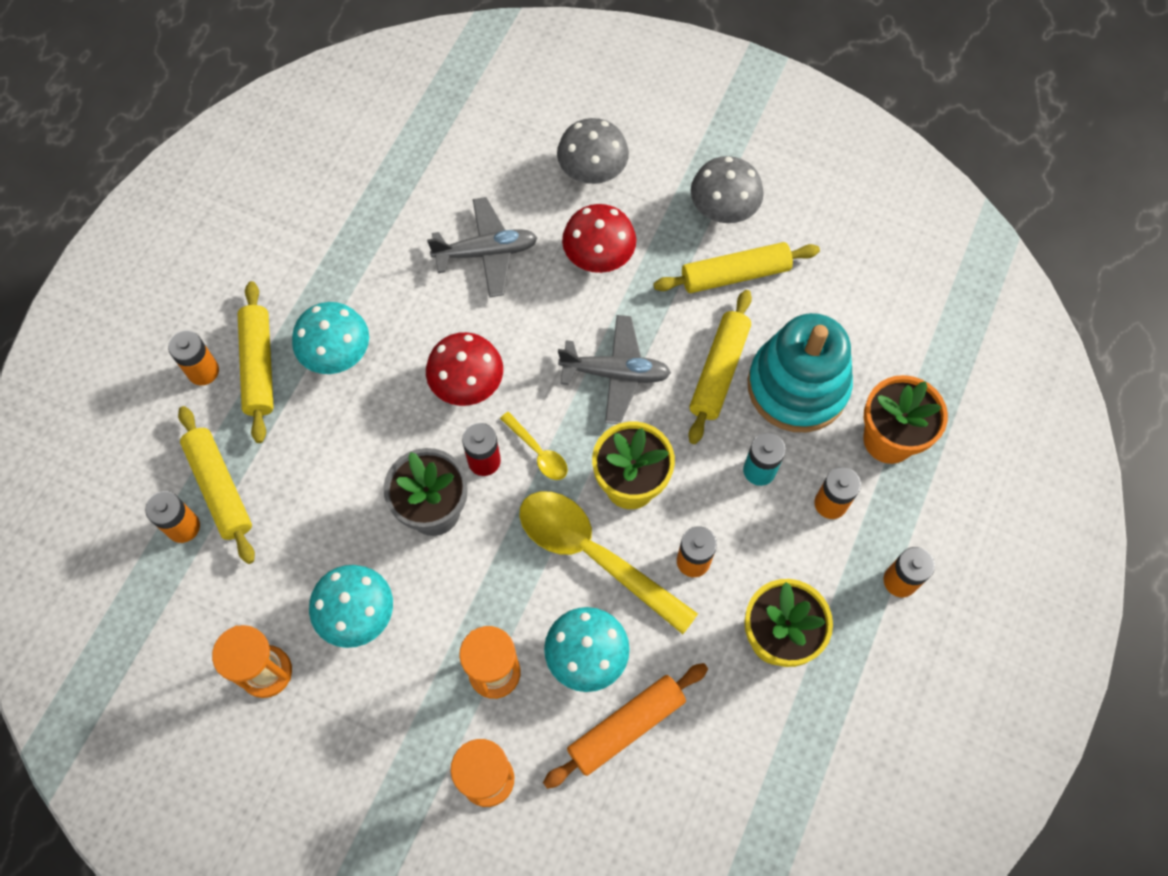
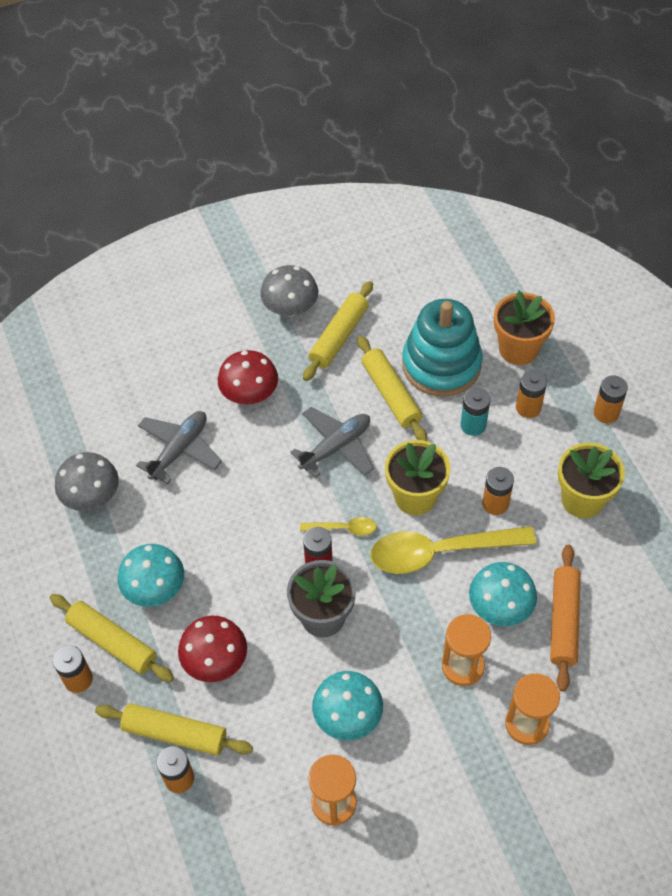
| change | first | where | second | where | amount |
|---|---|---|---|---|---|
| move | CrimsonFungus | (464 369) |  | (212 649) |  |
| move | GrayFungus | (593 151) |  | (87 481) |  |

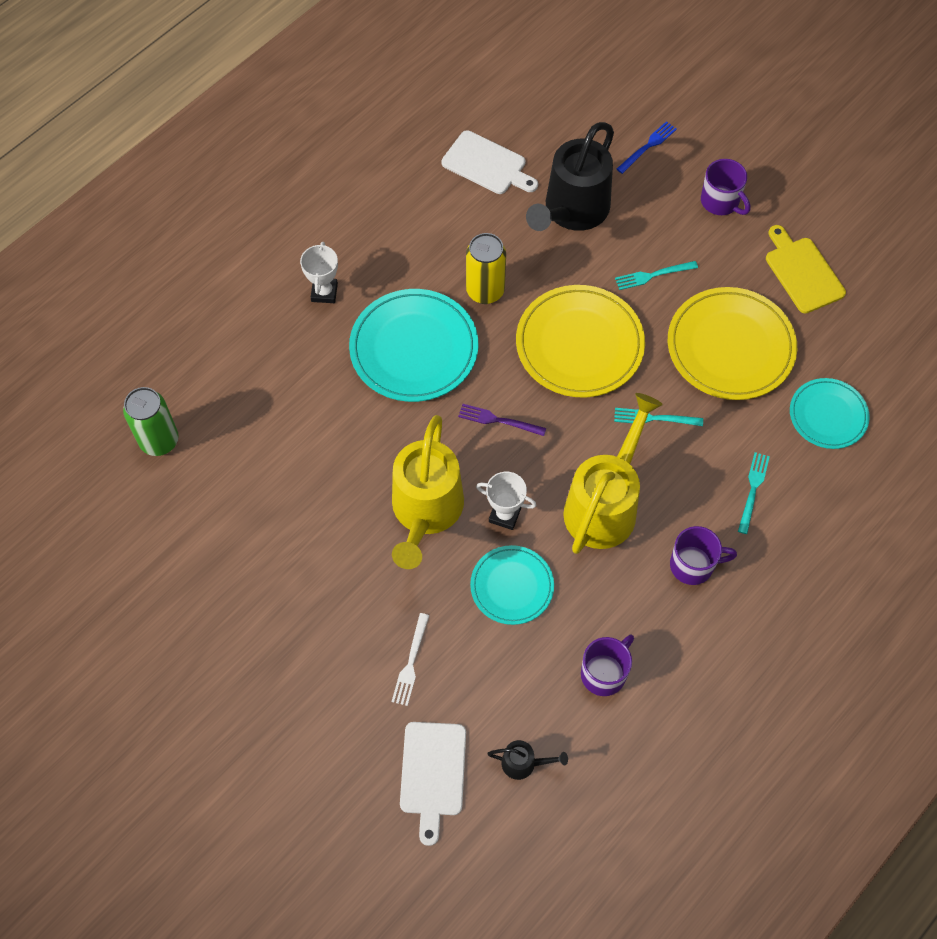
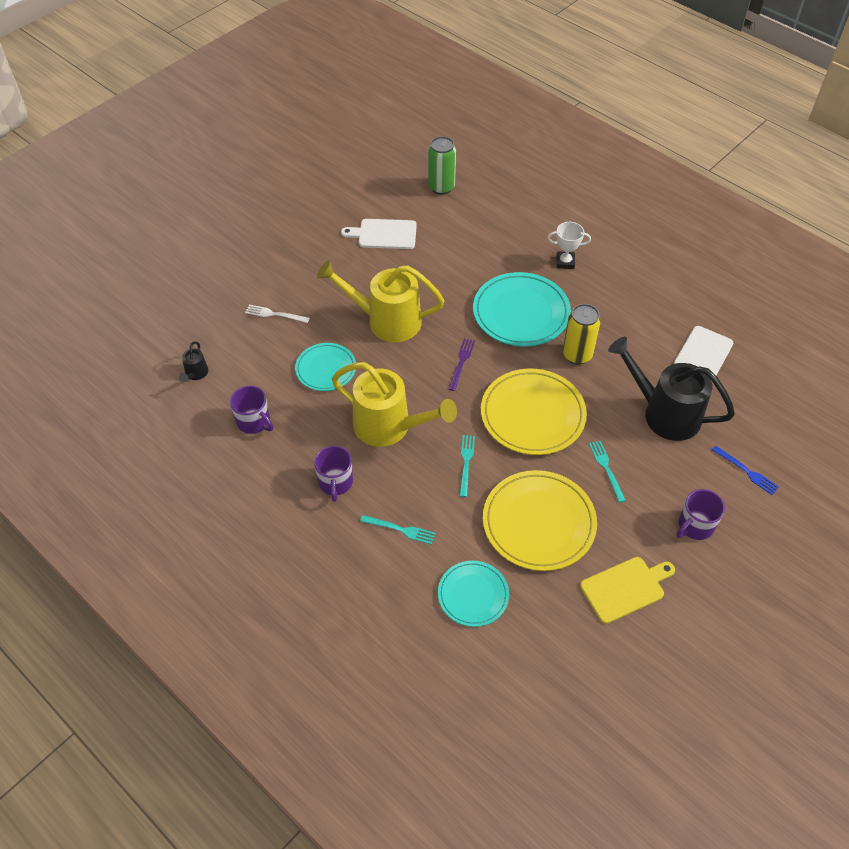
| change | first | where | second | where | amount |
|---|---|---|---|---|---|
| delete | SnowWhitePrizeCup | (506 501) |  |  |  |
| move | SnowWhiteBreadBoard | (433 784) |  | (379 234) |  |

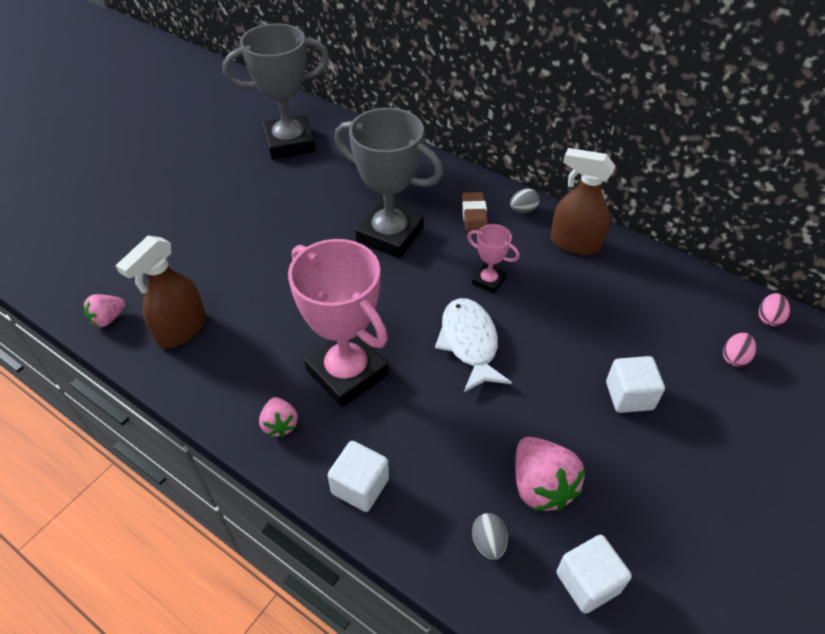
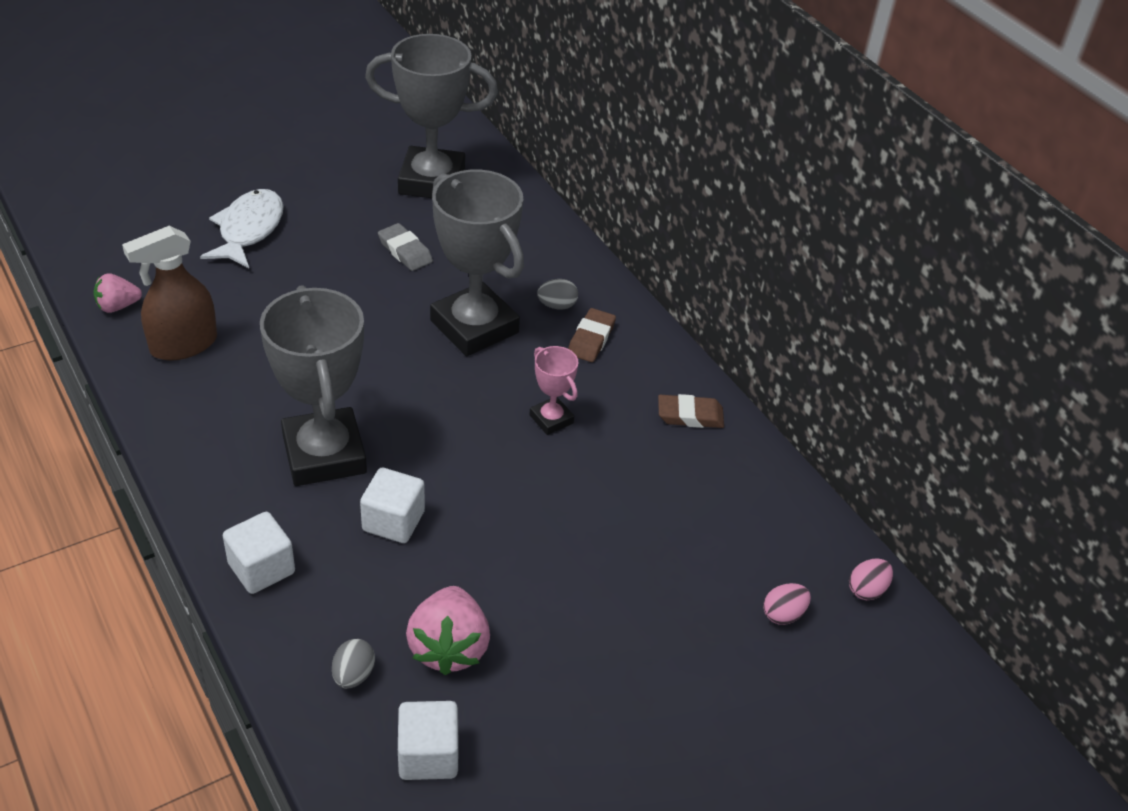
| change | first | where | second | where | amount |
|---|---|---|---|---|---|
| delete | RosePinkBerry | (278 417) |  |  |  |
| insert |  |  | GrayGumEraser | (405 247) |  |
| move | SnowWhiteToyFish | (473 345) |  | (242 228) |  |
| move | GrayEgg | (525 201) |  | (557 294) |  |
| move | SnowWhiteCube | (635 384) |  | (392 505) |  |
| replace | BrownSprayBottle | (582 201) | BrownGumEraser | (691 411) |  |
| recolor | RosePinkPrizeCup | (338 323) | GrayPrizeCup | (313 385) |  |

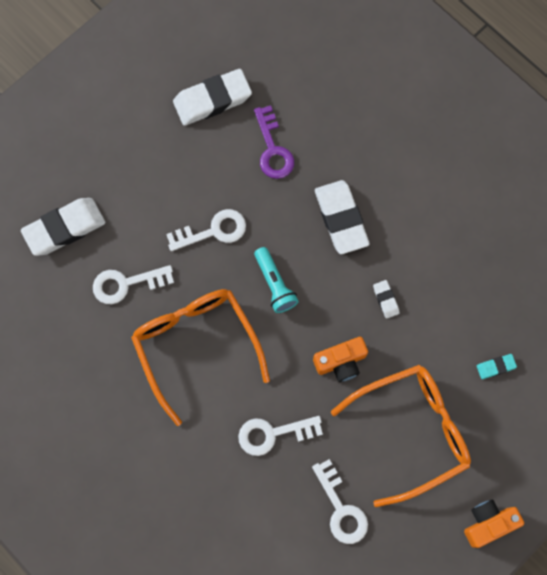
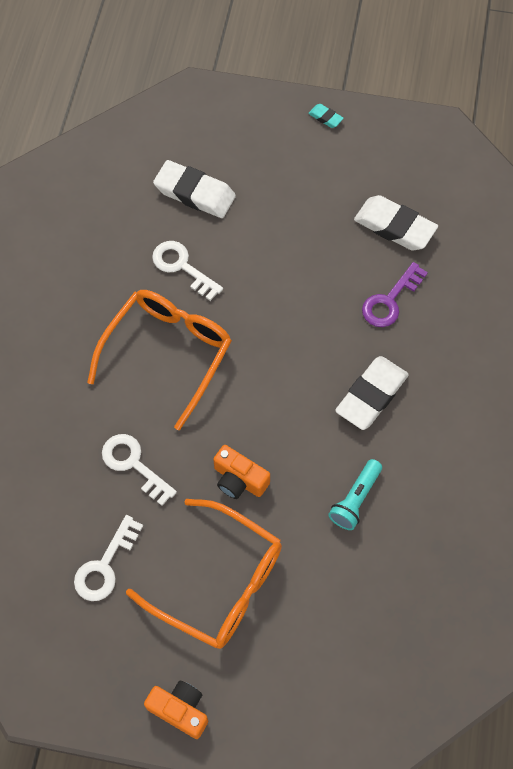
| change | first | where | second | where | amount |
|---|---|---|---|---|---|
| delete | SnowWhiteDoorKey | (206 230) |  |  |  |
| delete | SnowWhiteGumEraser | (386 299) |  |  |  |
| move | TurquoiseFlashlight | (276 280) |  | (355 494) |  |
| move | TurquoiseGumEraser | (497 366) |  | (326 116) |  |

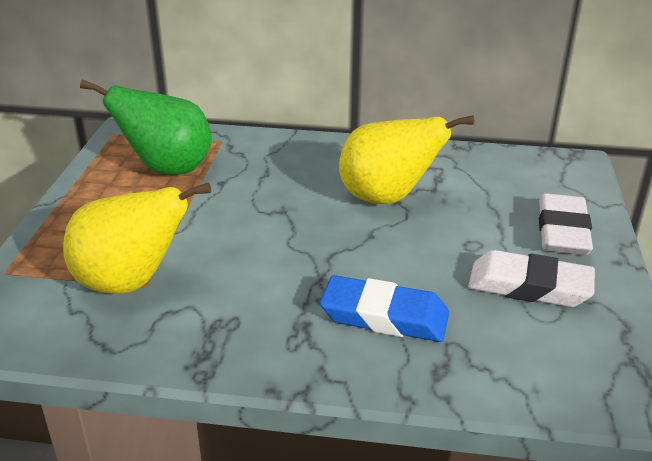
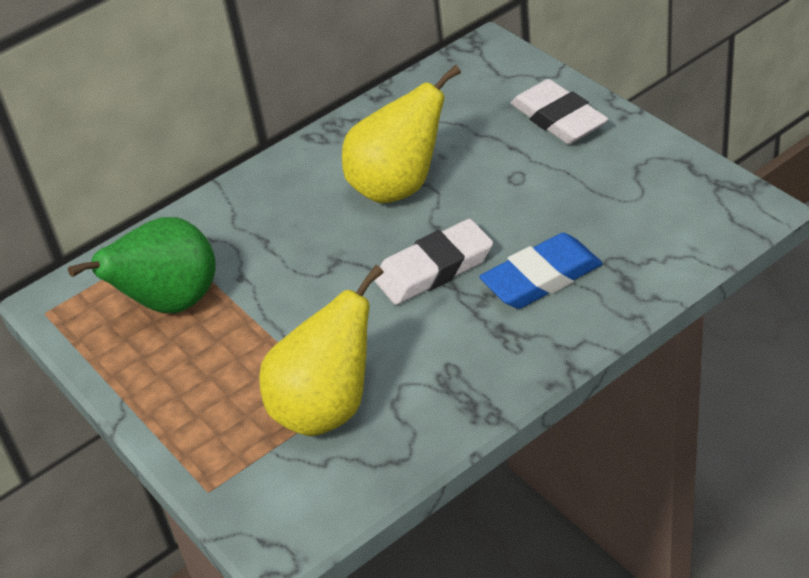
| change | first | where | second | where | amount |
|---|---|---|---|---|---|
| move | SnowWhiteGumEraser | (531 278) |  | (433 262) |  |

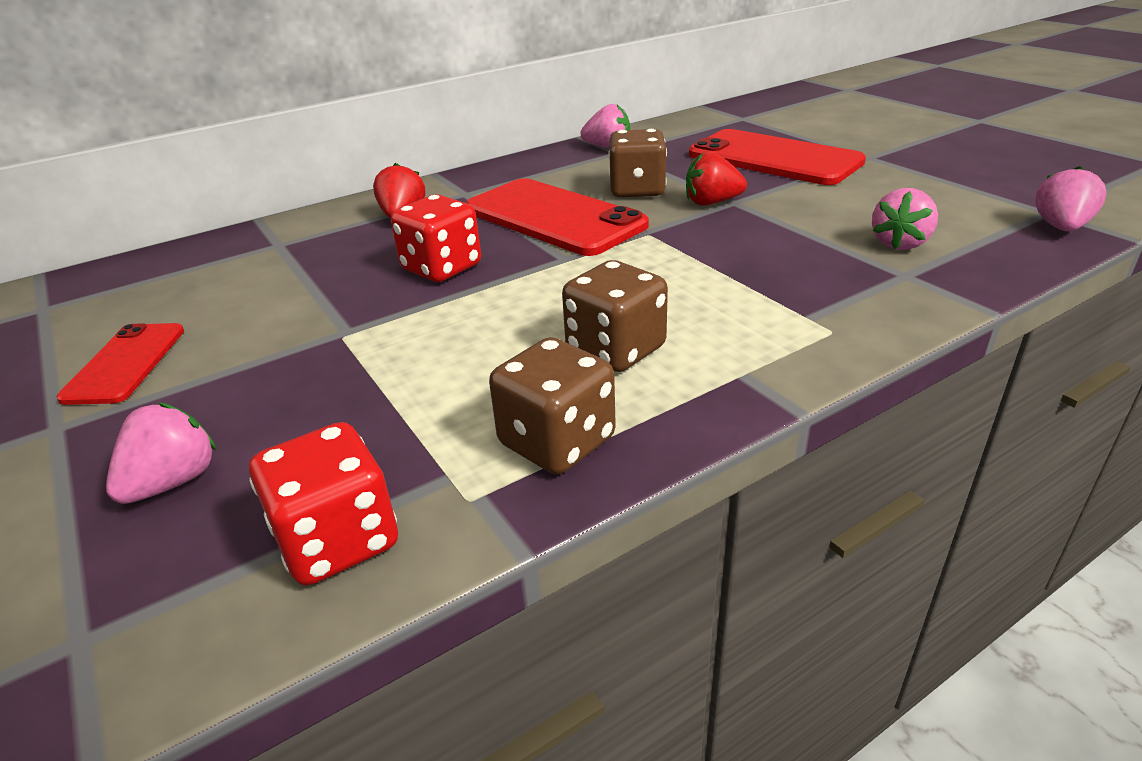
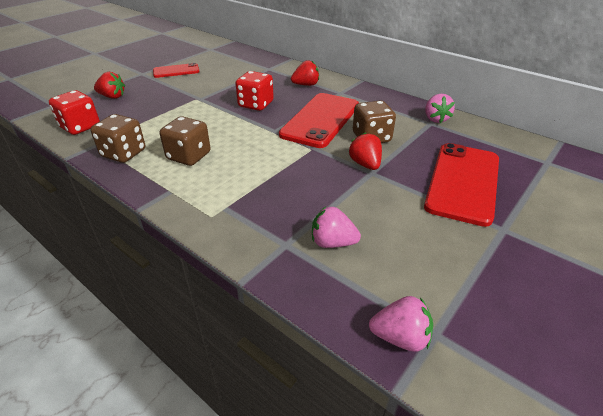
| change | first | where | second | where | amount |
|---|---|---|---|---|---|
| recolor | RosePinkBerry | (161 453) | CrimsonBerry | (109 85) |  |

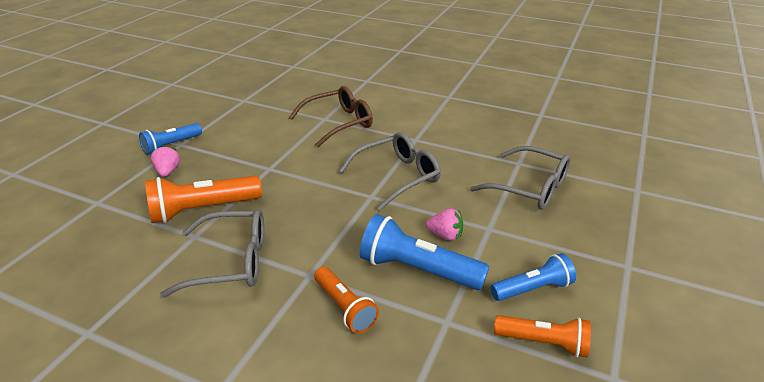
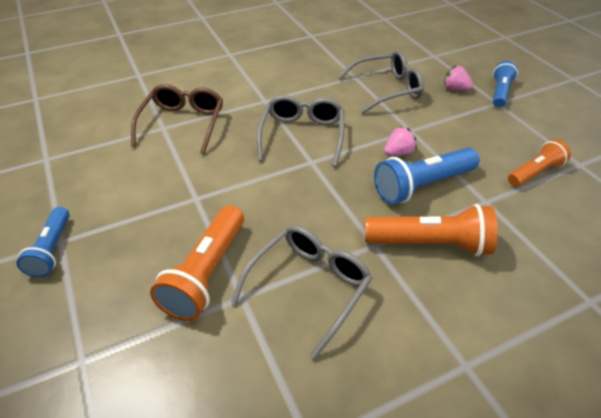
| change | first | where | second | where | amount |
|---|---|---|---|---|---|
| move | RosePinkBerry | (165 161) |  | (458 78) |  |
| move | BlueFlashlight | (533 277) |  | (505 84) |  |
| resize | BrightOrangeFlashlight | (346 300) |  | (431 230) | x1.56 |

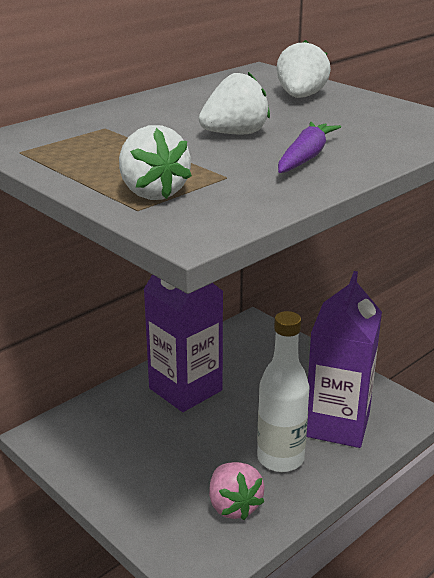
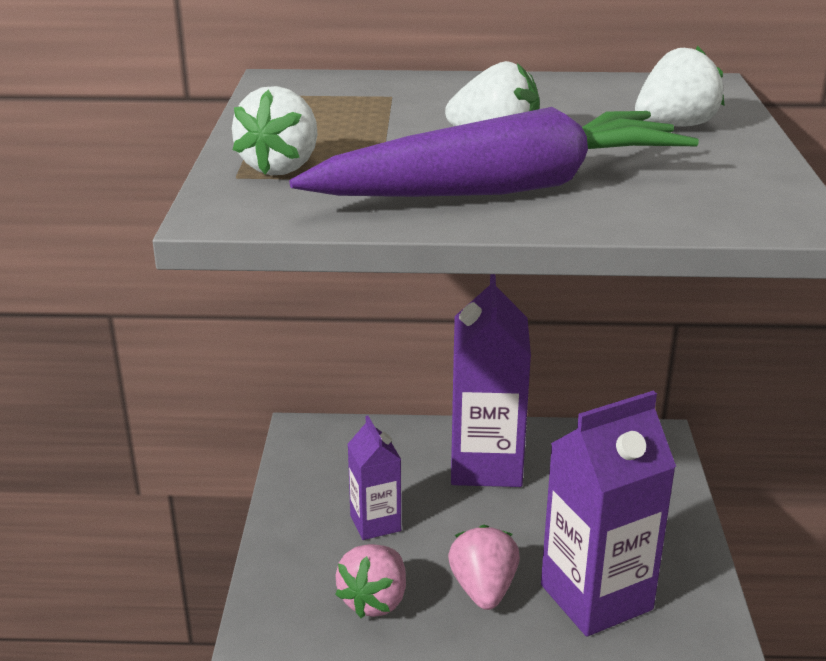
| change | first | where | second | where | amount |
|---|---|---|---|---|---|
| insert |  |  | RoyalPurpleCarton | (374 478) |  |
| replace | SnowWhiteBottle | (283 391) | RosePinkBerry | (484 567) |  |
| resize | RoyalPurpleCarrot | (309 147) |  | (494 152) | x2.08 |

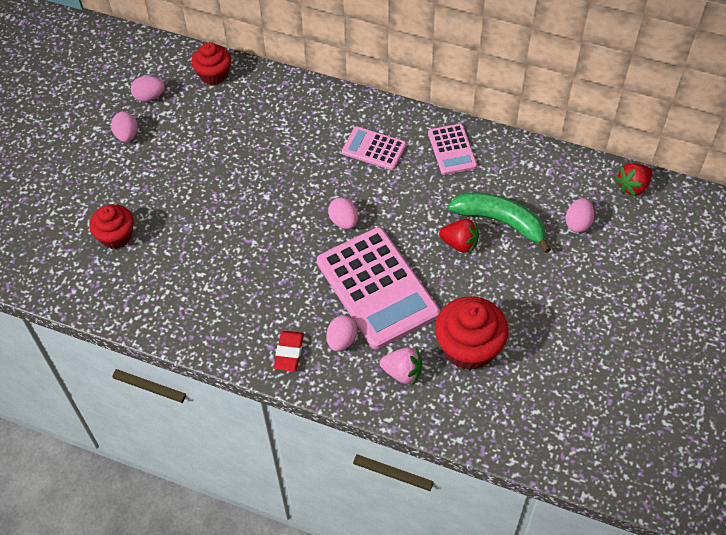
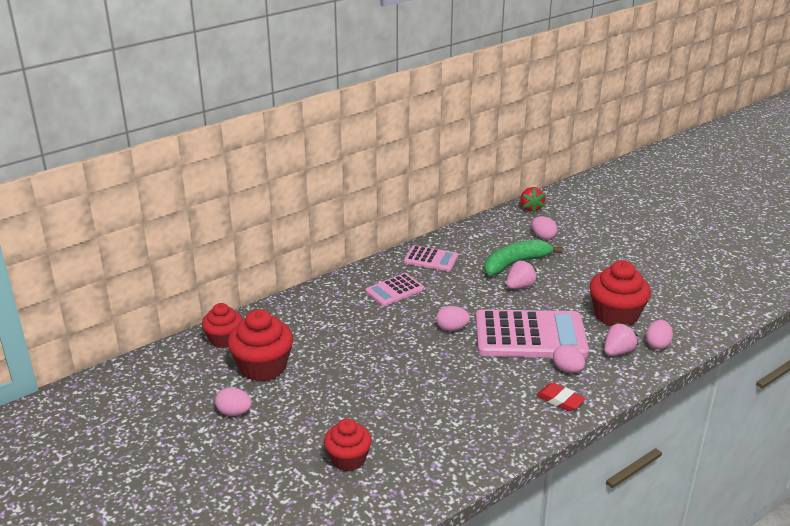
| change | first | where | second | where | amount |
|---|---|---|---|---|---|
| insert |  |  | CrimsonCupcake | (260 345) |  |
| move | RosePinkEgg | (148 89) |  | (659 335) |  |
| recolor | CrimsonBerry | (459 236) | RosePinkBerry | (522 274) |  |

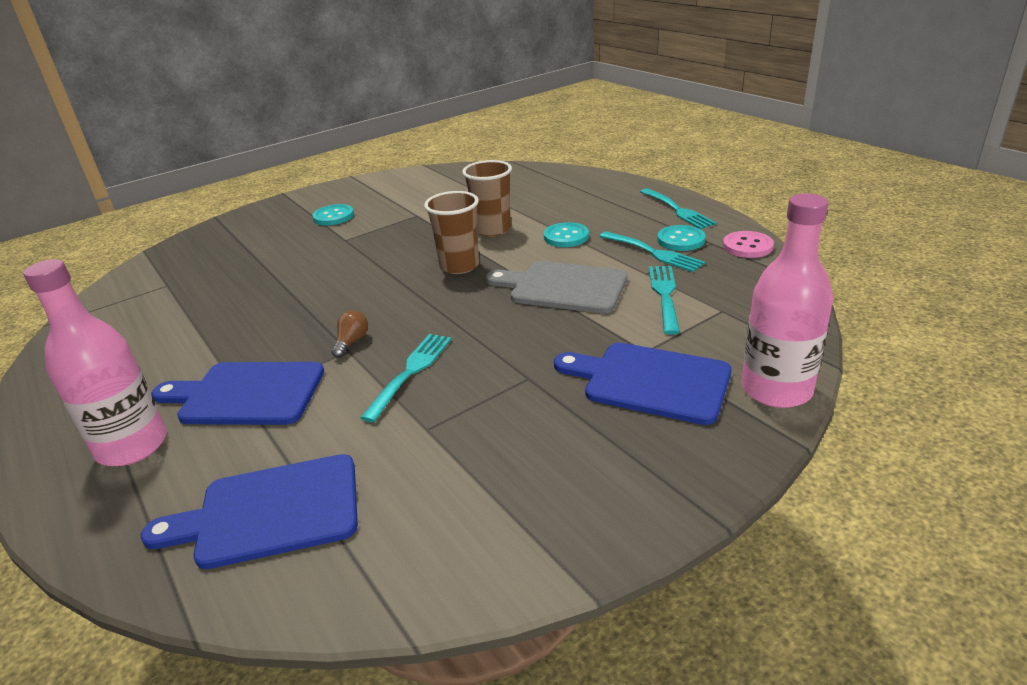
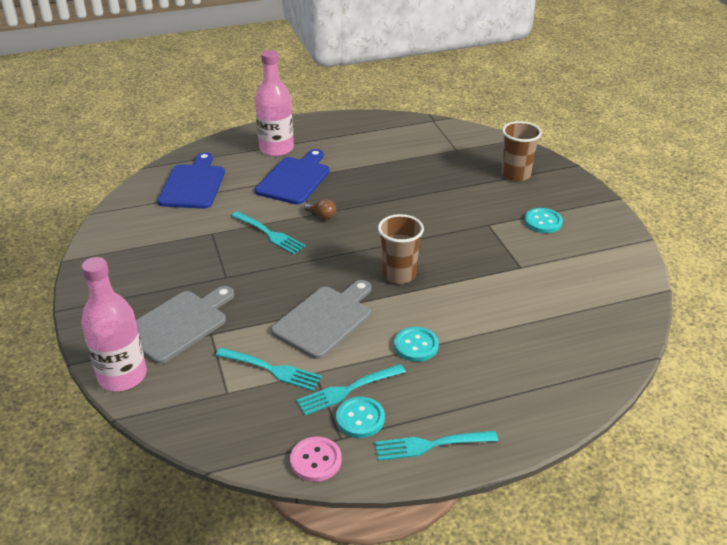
| change | first | where | second | where | amount |
|---|---|---|---|---|---|
| move | BrownTumbler | (487 198) |  | (522 151) |  |
| recolor | BlueBreadBoard | (643 384) | GrayBreadBoard | (185 325) |  |

